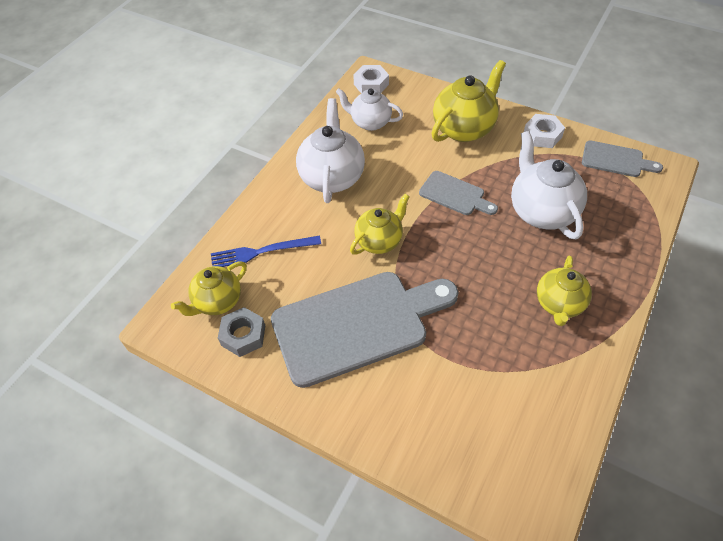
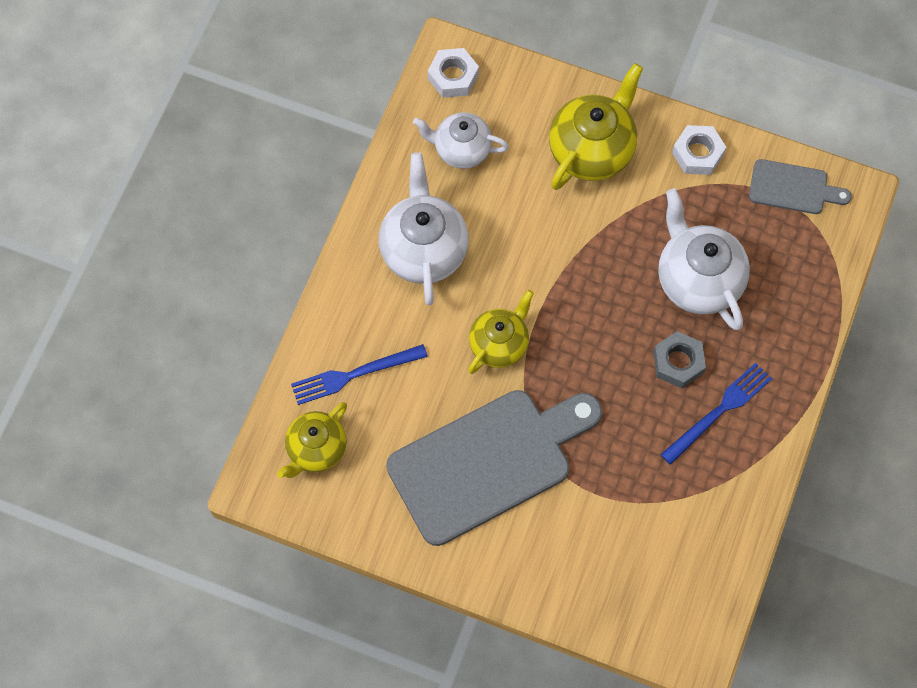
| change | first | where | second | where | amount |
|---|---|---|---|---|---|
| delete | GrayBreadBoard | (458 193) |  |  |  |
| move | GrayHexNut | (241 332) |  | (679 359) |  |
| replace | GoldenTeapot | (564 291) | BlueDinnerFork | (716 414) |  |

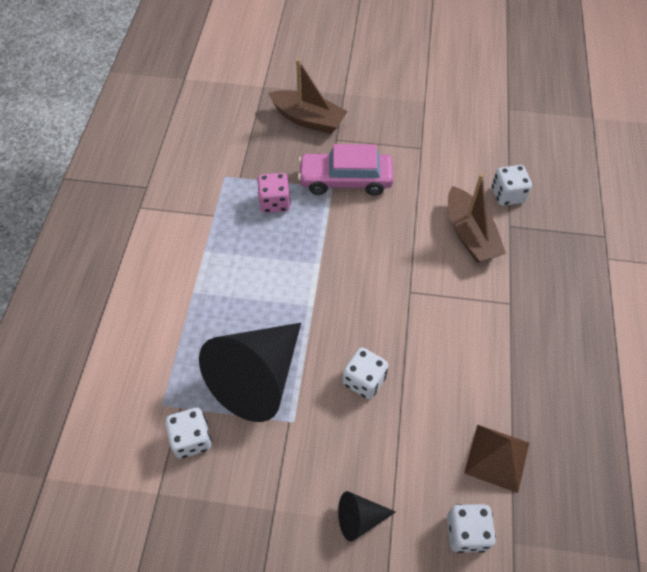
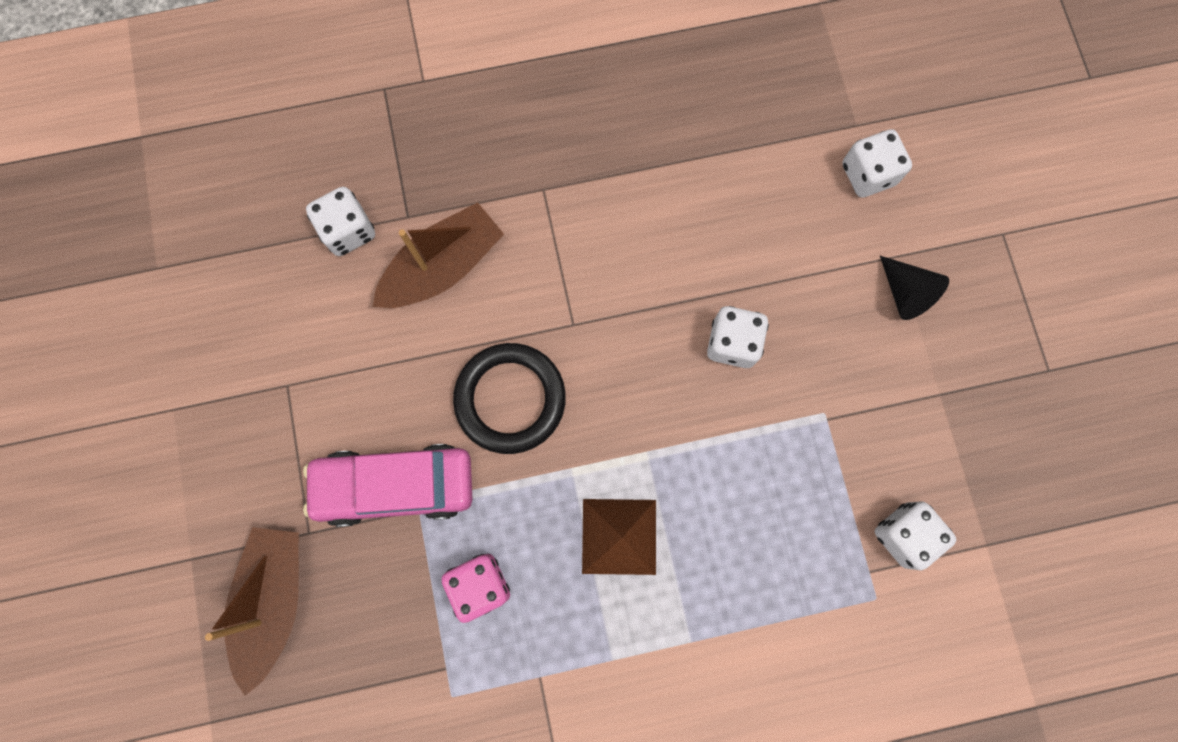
| change | first | where | second | where | amount |
|---|---|---|---|---|---|
| delete | JetBlackCone | (250 372) |  |  |  |
| insert |  |  | JetBlackTorus | (509 398) |  |
| move | BrownPyramidShape | (496 458) |  | (619 537) |  |
| rotate | RosePinkCar | (346 170) |  | (387 485) | 105 degrees clockwise |

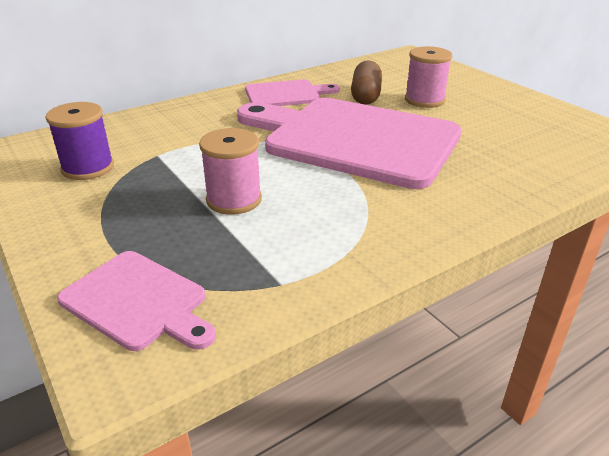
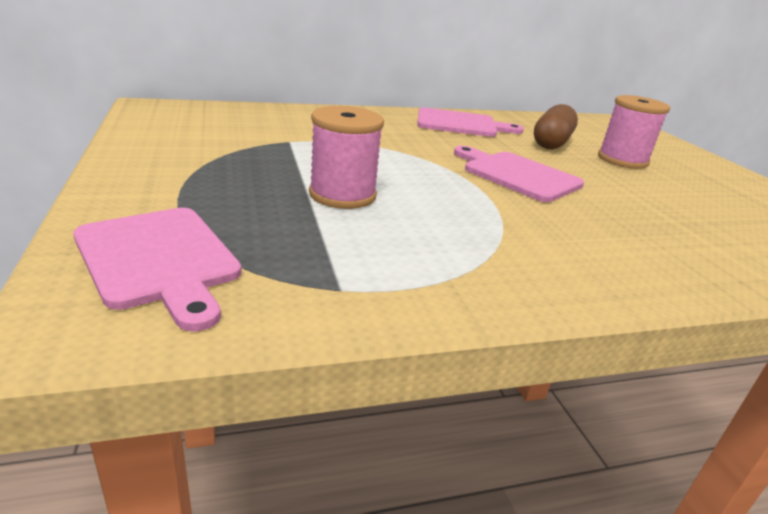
| change | first | where | second | where | amount |
|---|---|---|---|---|---|
| delete | RoyalPurpleReelOfThread | (80 141) |  |  |  |
| resize | RosePinkBreadBoard | (349 143) |  | (519 174) | x0.48 |

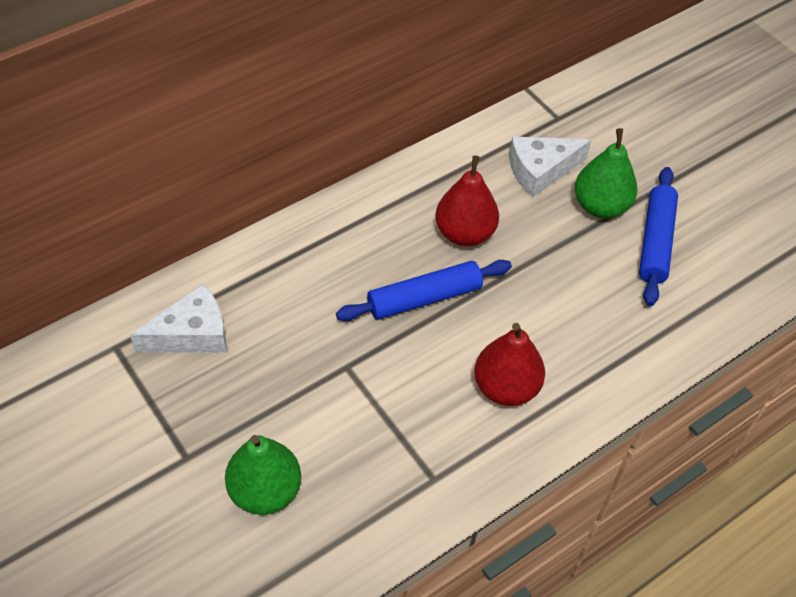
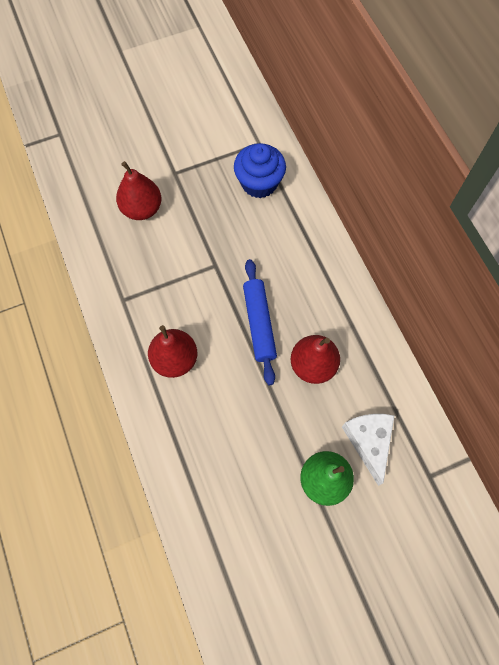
| change | first | where | second | where | amount |
|---|---|---|---|---|---|
| delete | BlueRollingPin | (658 236) |  |  |  |
| replace | SnowWhiteCheeseWedge | (178 318) | BlueCupcake | (260 170) |  |
| recolor | GreenToyPear | (263 475) | CrimsonToyPear | (138 190) |  |

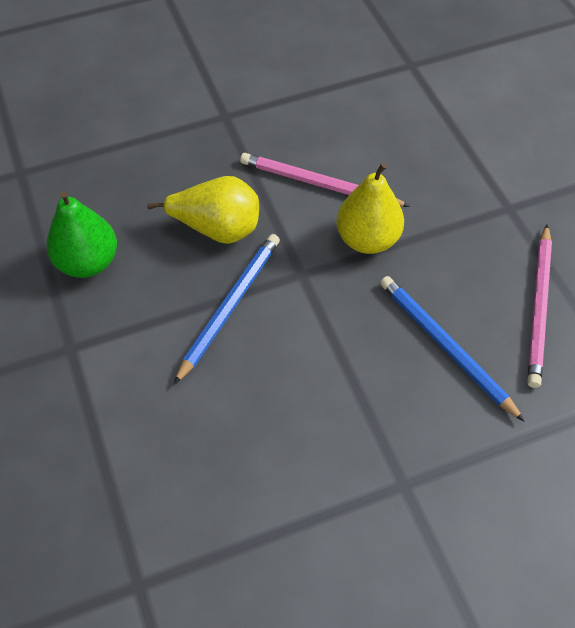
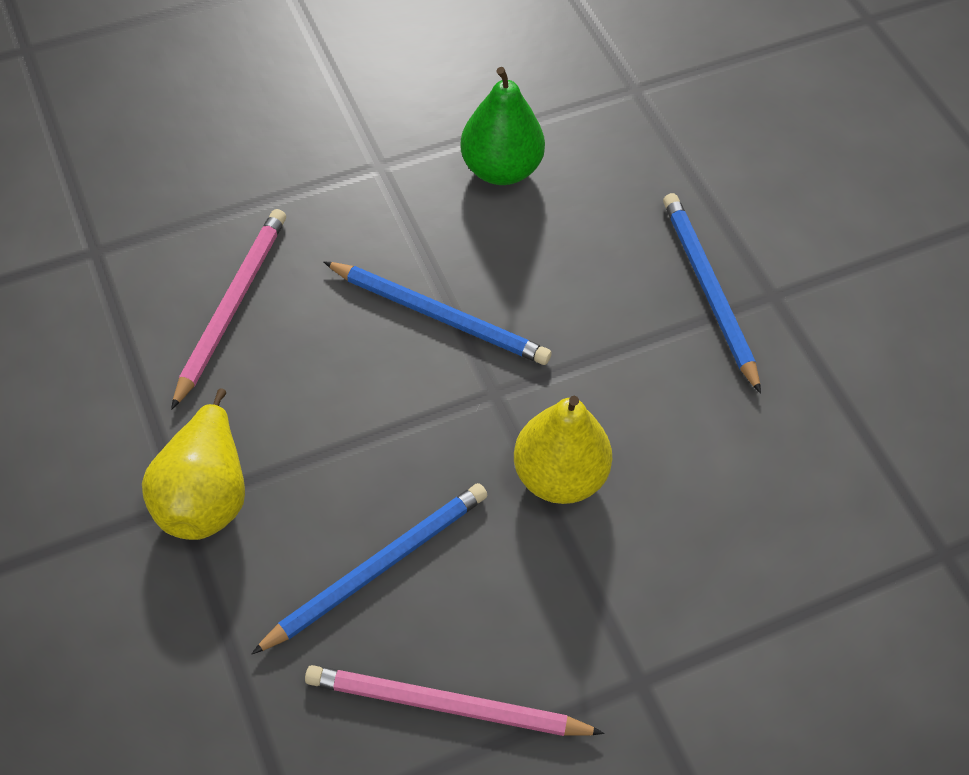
| change | first | where | second | where | amount |
|---|---|---|---|---|---|
| insert |  |  | BluePencil | (712 293) |  |
| move | GoldenToyPear | (203 210) |  | (193 464) |  |
| move | RosePinkPencil | (325 180) |  | (228 309) |  |

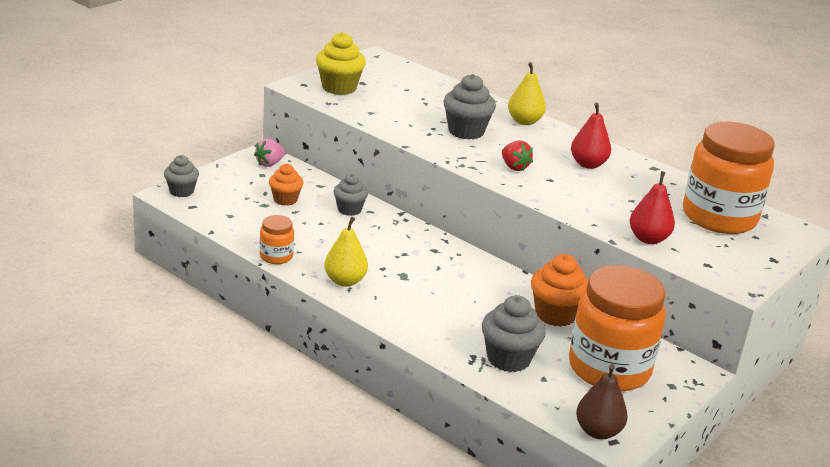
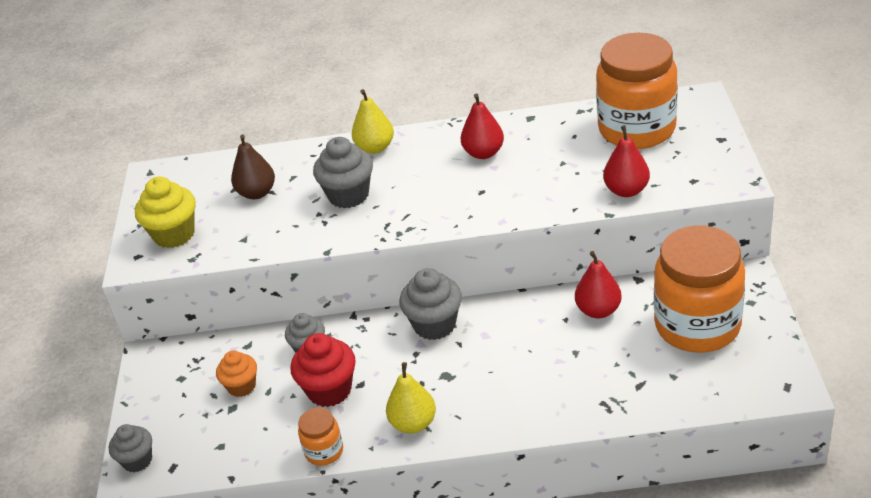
| change | first | where | second | where | amount |
|---|---|---|---|---|---|
| delete | RosePinkBerry | (269 153) |  |  |  |
| delete | CrimsonBerry | (517 156) |  |  |  |
| insert |  |  | CrimsonCupcake | (323 370) |  |
| move | GrayCupcake | (514 333) |  | (430 304) |  |
| move | BrownToyPear | (602 401) |  | (253 166) |  |
| replace | BrightOrangeCupcake | (559 290) | CrimsonToyPear | (598 284) |  |

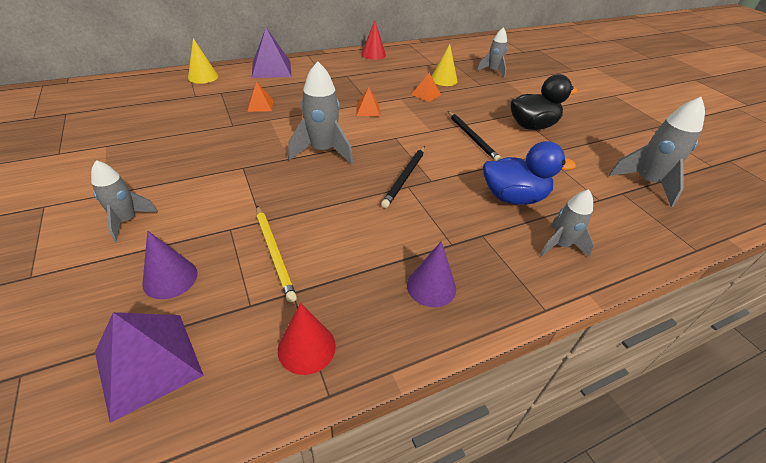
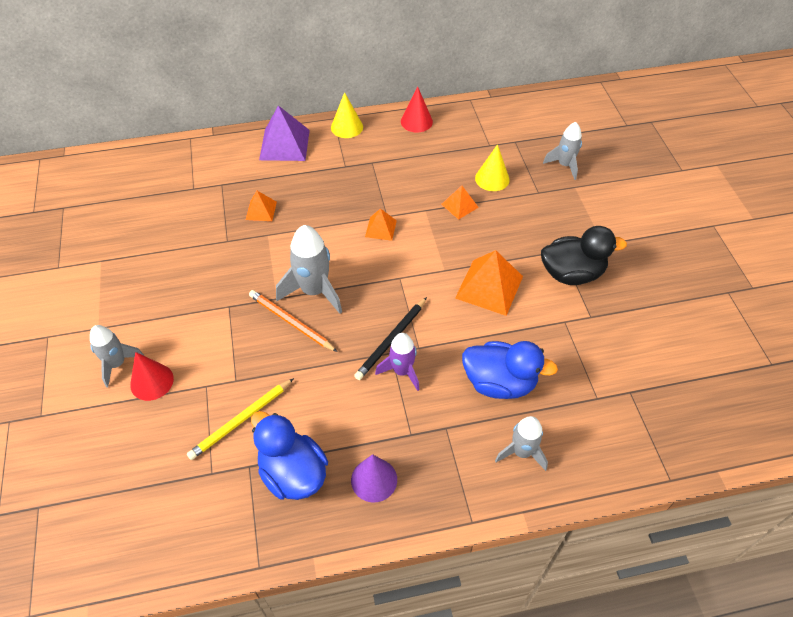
| change | first | where | second | where | amount |
|---|---|---|---|---|---|
| delete | RoyalPurplePyramidShape | (149 367) |  |  |  |
| delete | RoyalPurpleCone | (170 265) |  |  |  |
| delete | GraySpaceship | (657 152) |  |  |  |
| insert |  |  | BrightOrangePencil | (293 321) |  |
| insert |  |  | BlueDuck | (289 455) |  |
| insert |  |  | RoyalPurpleSpaceship | (397 362) |  |
| move | GoldenCone | (203 61) |  | (347 115) |  |
| move | CrimsonCone | (307 339) |  | (152 376) |  |
| replace | JetBlackPencil | (475 136) | BrightOrangePyramidShape | (489 283) |  |
| rotate | GoldenPencil | (276 254) |  | (240 419) | 60 degrees clockwise |

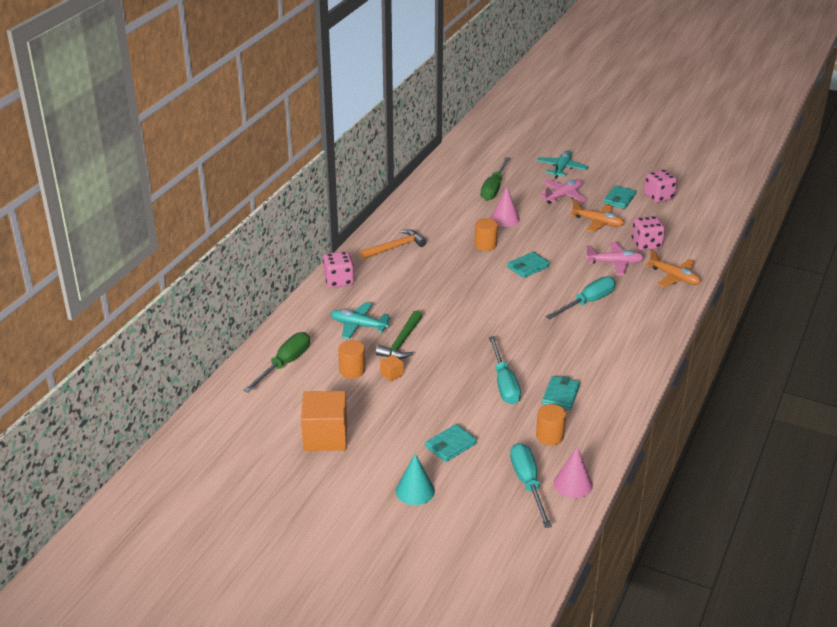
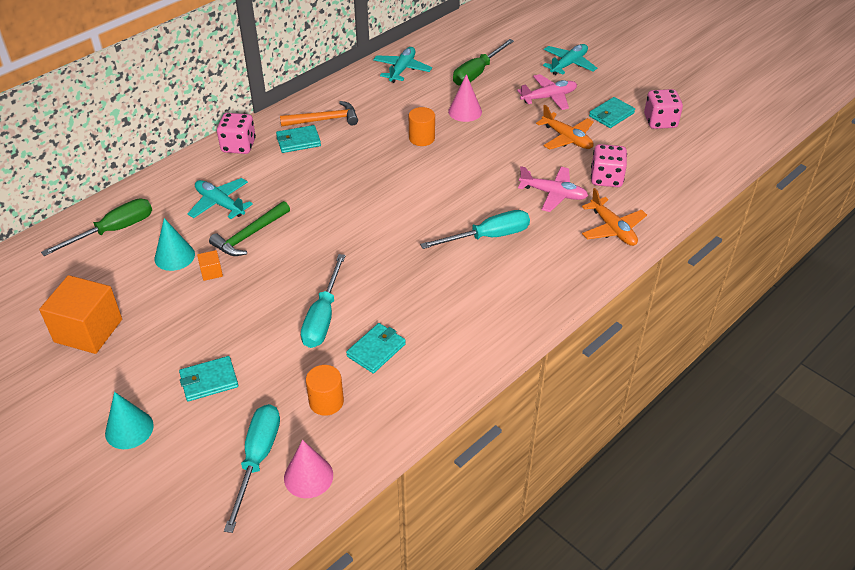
| change | first | where | second | where | amount |
|---|---|---|---|---|---|
| insert |  |  | TurquoiseToyPlane | (402 65) |  |
| move | TurquoiseWallet | (528 265) |  | (298 139) |  |
| replace | BrightOrangeCylinderShape | (351 359) | TurquoiseCone | (174 244) |  |

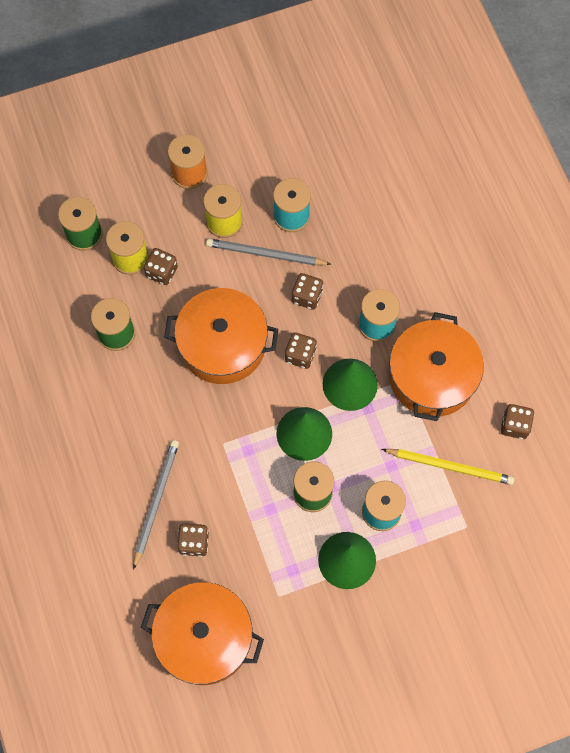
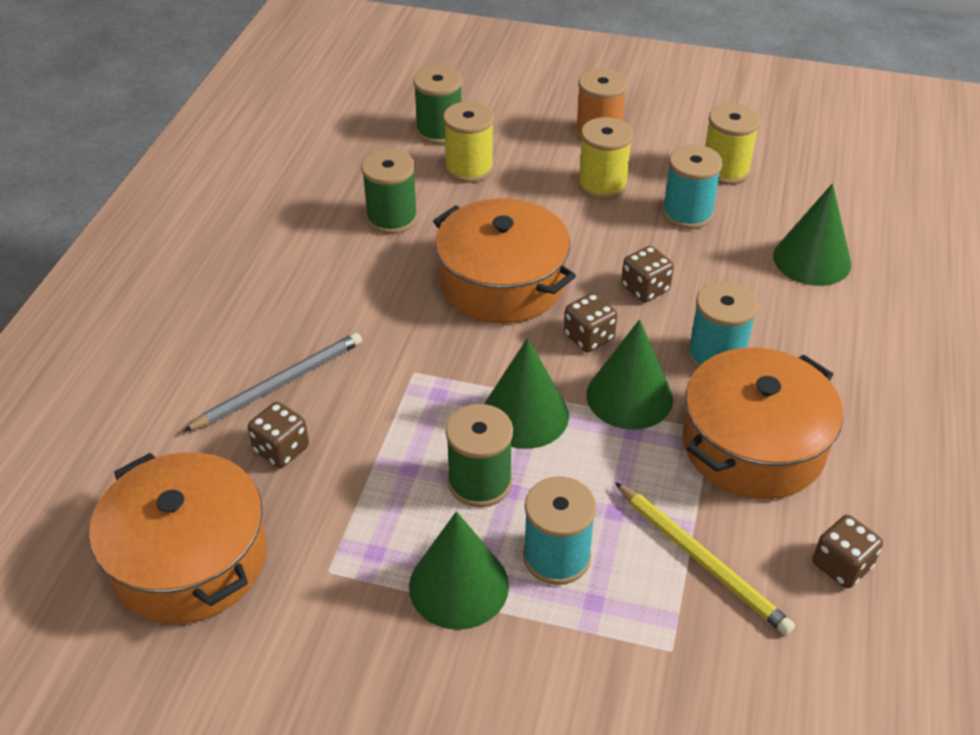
| change | first | where | second | where | amount |
|---|---|---|---|---|---|
| delete | BrownGameDie | (161 266) |  |  |  |
| delete | GrayPencil | (268 251) |  |  |  |
| insert |  |  | GoldenReelOfThread | (733 144) |  |
| insert |  |  | GreenCone | (812 234) |  |

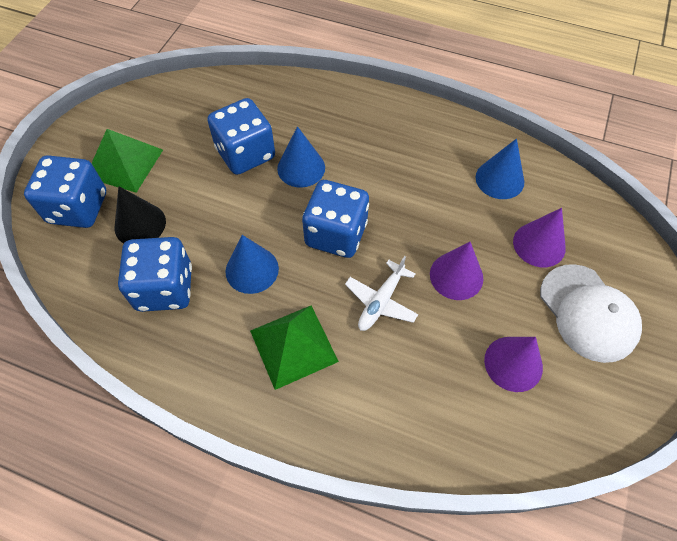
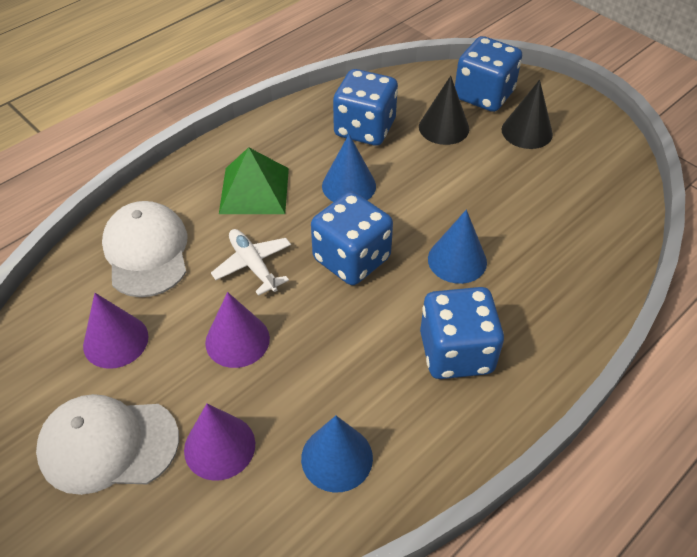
| change | first | where | second | where | amount |
|---|---|---|---|---|---|
| insert |  |  | SnowWhiteCap | (144 249) |  |
| move | BlueGameDie | (241 136) |  | (462 333) |  |
| replace | GreenPyramidShape | (127 161) | JetBlackCone | (527 114) |  |

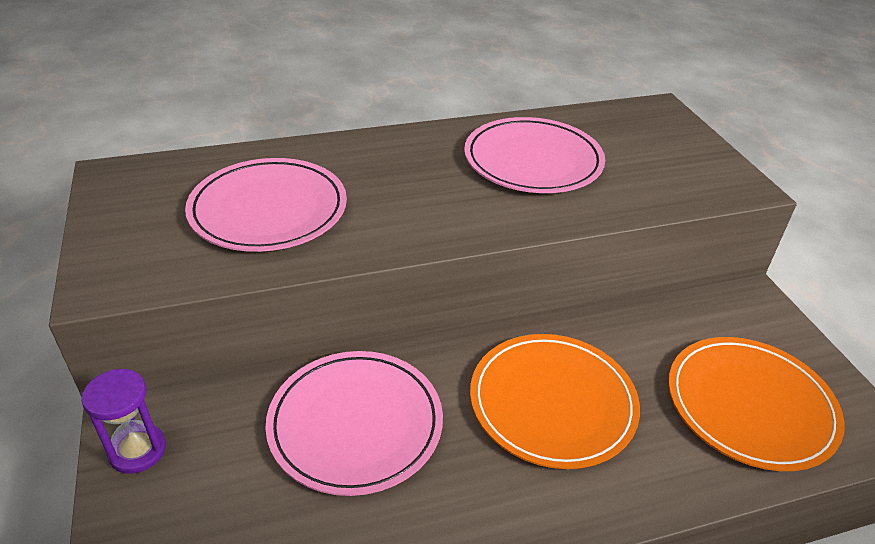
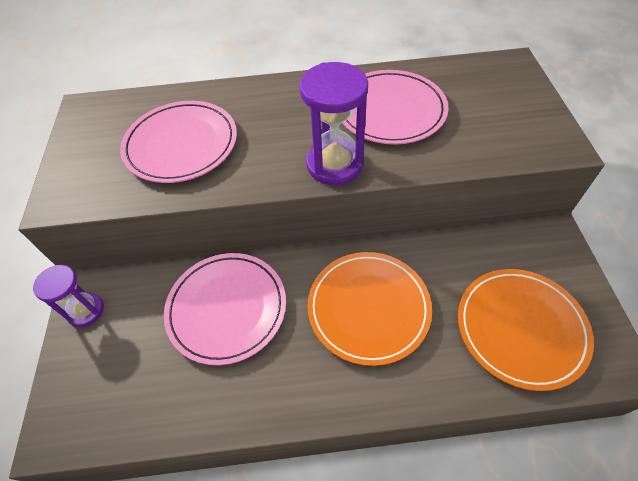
| change | first | where | second | where | amount |
|---|---|---|---|---|---|
| insert |  |  | RoyalPurpleHourglass | (333 123) |  |

